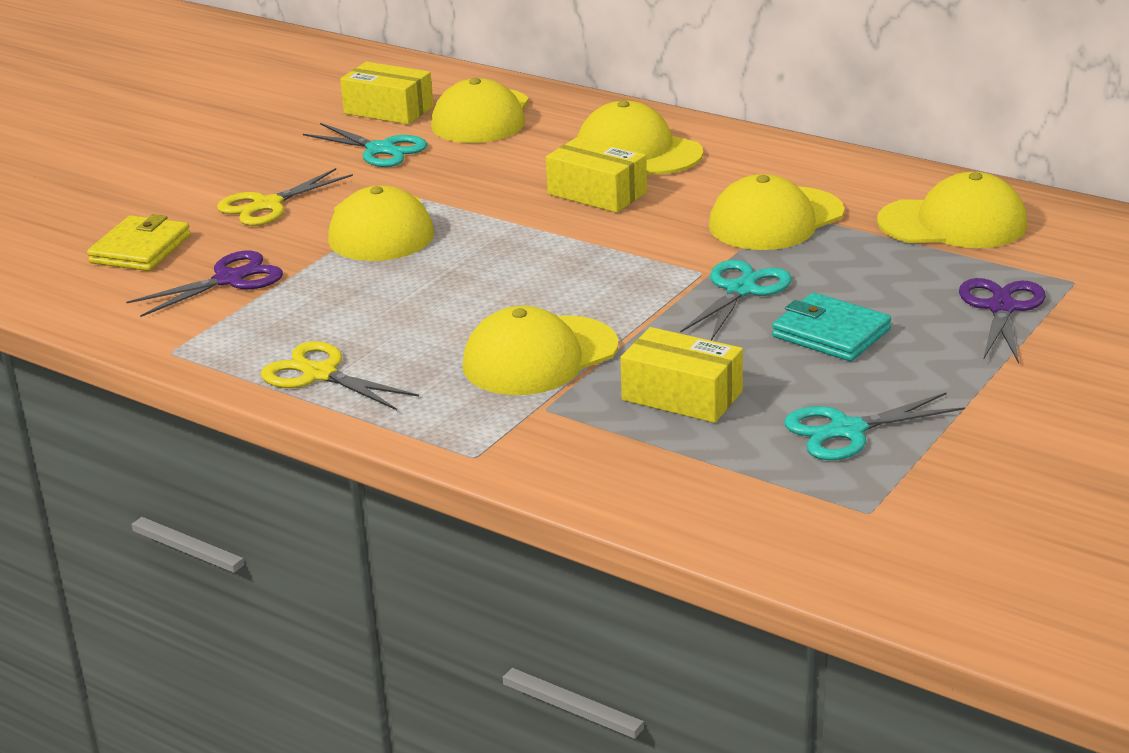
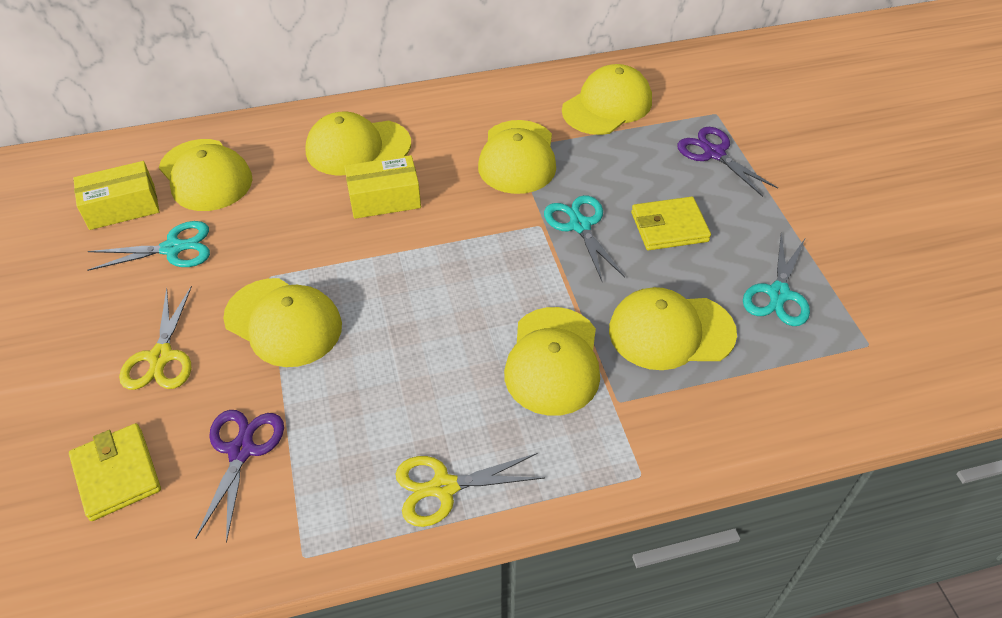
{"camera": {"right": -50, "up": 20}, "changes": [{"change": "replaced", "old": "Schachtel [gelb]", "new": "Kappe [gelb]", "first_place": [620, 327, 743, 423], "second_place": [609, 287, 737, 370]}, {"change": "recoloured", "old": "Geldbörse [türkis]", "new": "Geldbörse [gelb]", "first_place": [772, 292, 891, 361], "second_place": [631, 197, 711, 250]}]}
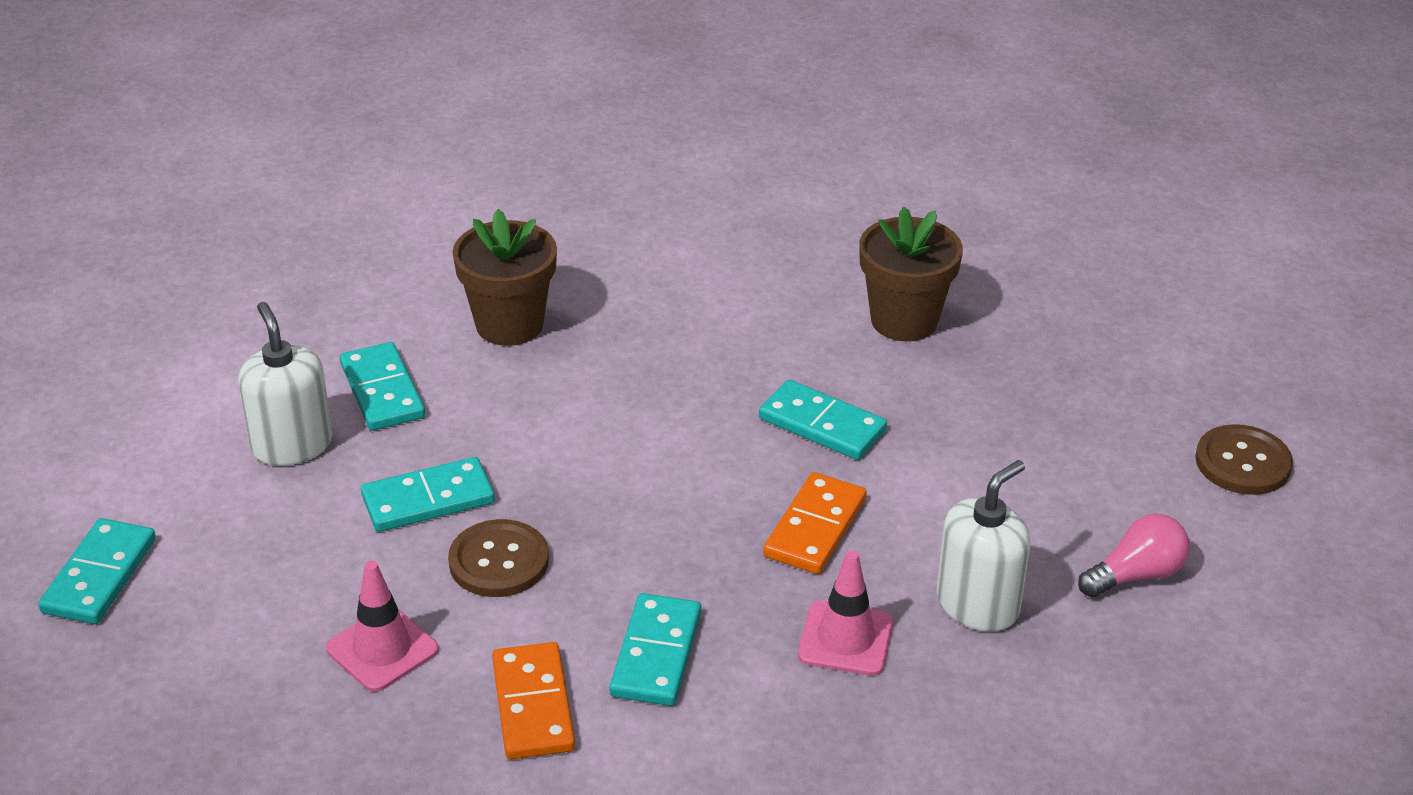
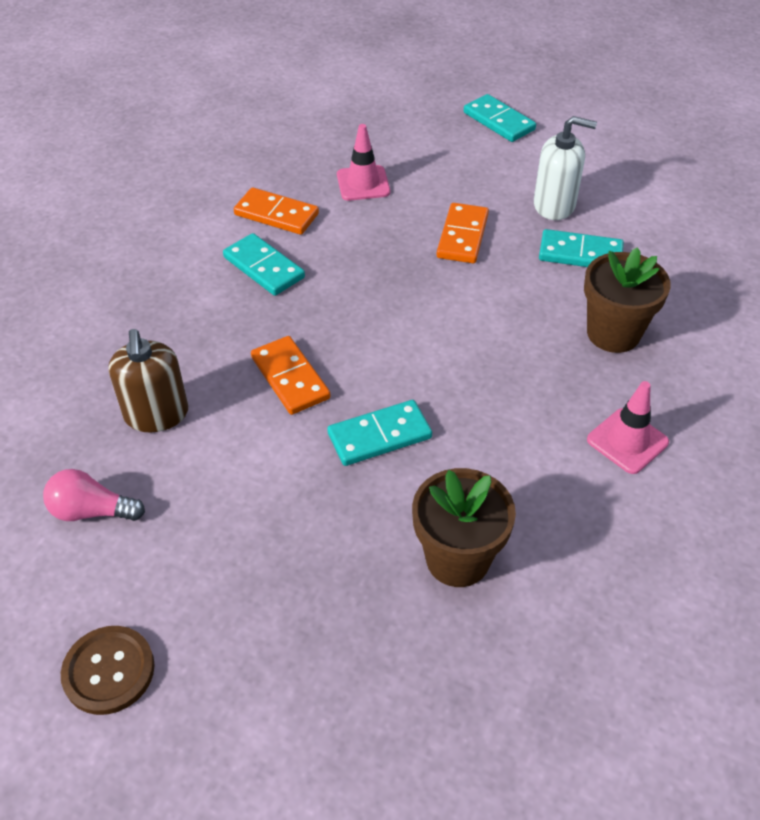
{"camera": {"right": 125, "up": 10}, "changes": [{"change": "recoloured", "old": "Dominostein [türkis]", "new": "Dominostein [orange]", "first_place": [361, 457, 495, 532], "second_place": [436, 203, 489, 263]}, {"change": "removed", "old": "Knopf [braun]", "first_place": [448, 519, 549, 597]}, {"change": "moved", "old": "Leitkegel [rosa]", "first_place": [798, 551, 893, 676], "second_place": [587, 381, 669, 474]}, {"change": "recoloured", "old": "Seifenspender [weiß]", "new": "Seifenspender [braun]", "first_place": [937, 460, 1030, 632], "second_place": [108, 329, 188, 432]}, {"change": "turned", "old": "Glühbirne [rosa]", "first_place": [1078, 514, 1190, 598], "second_place": [43, 469, 145, 521], "degrees": 90}]}
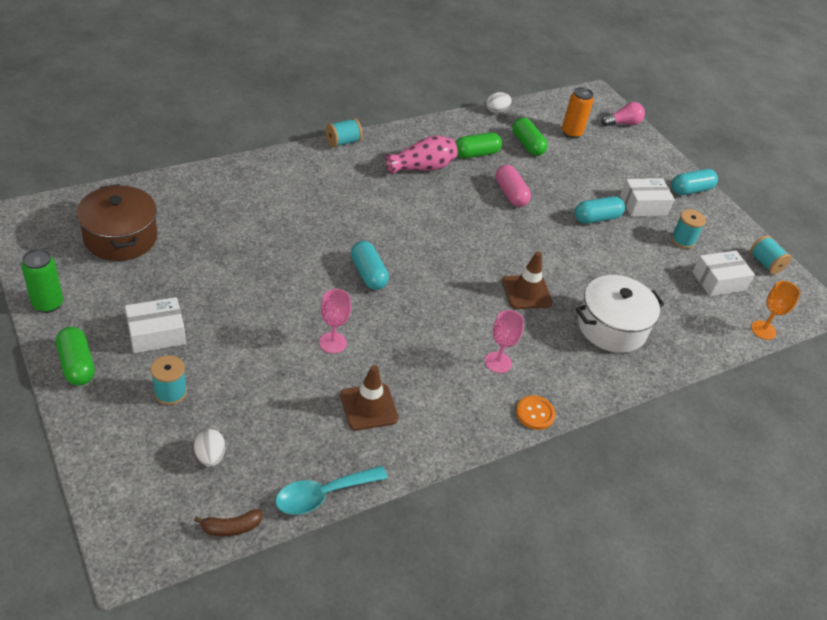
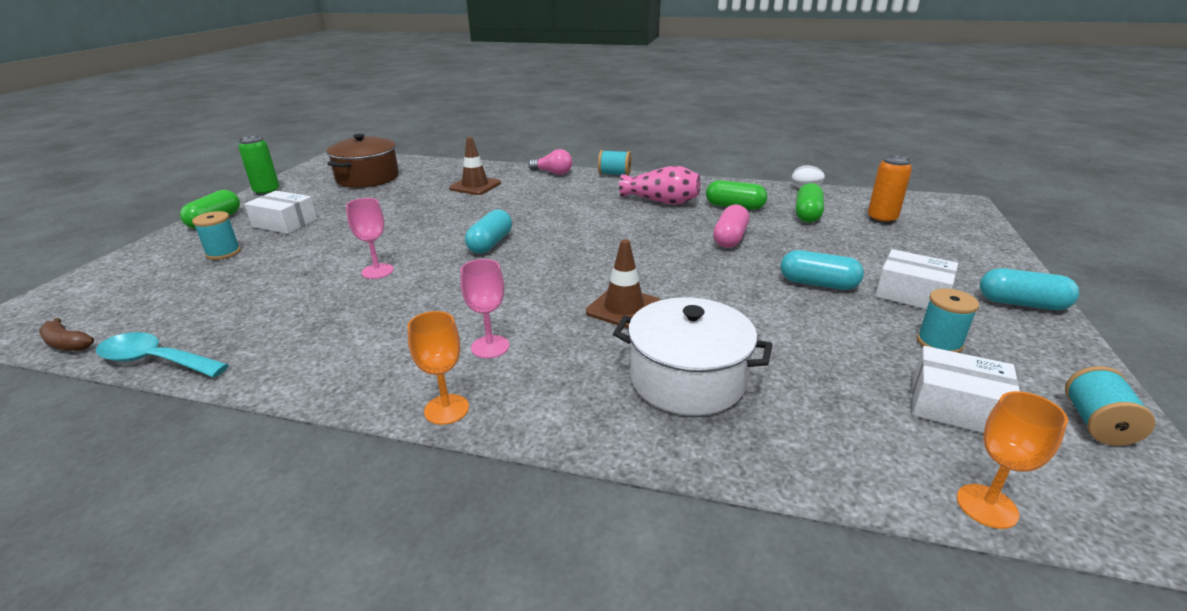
{"camera": {"right": 50, "up": -15}, "changes": [{"change": "removed", "old": "Ei [weiß]", "first_place": [194, 429, 225, 467]}, {"change": "moved", "old": "Leitkegel [braun]", "first_place": [340, 365, 398, 430], "second_place": [449, 137, 501, 195]}, {"change": "replaced", "old": "Knopf [orange]", "new": "Kelch [orange]", "first_place": [516, 396, 556, 430], "second_place": [407, 311, 469, 425]}, {"change": "moved", "old": "Glühbirne [rosa]", "first_place": [602, 102, 645, 126], "second_place": [529, 149, 572, 175]}]}
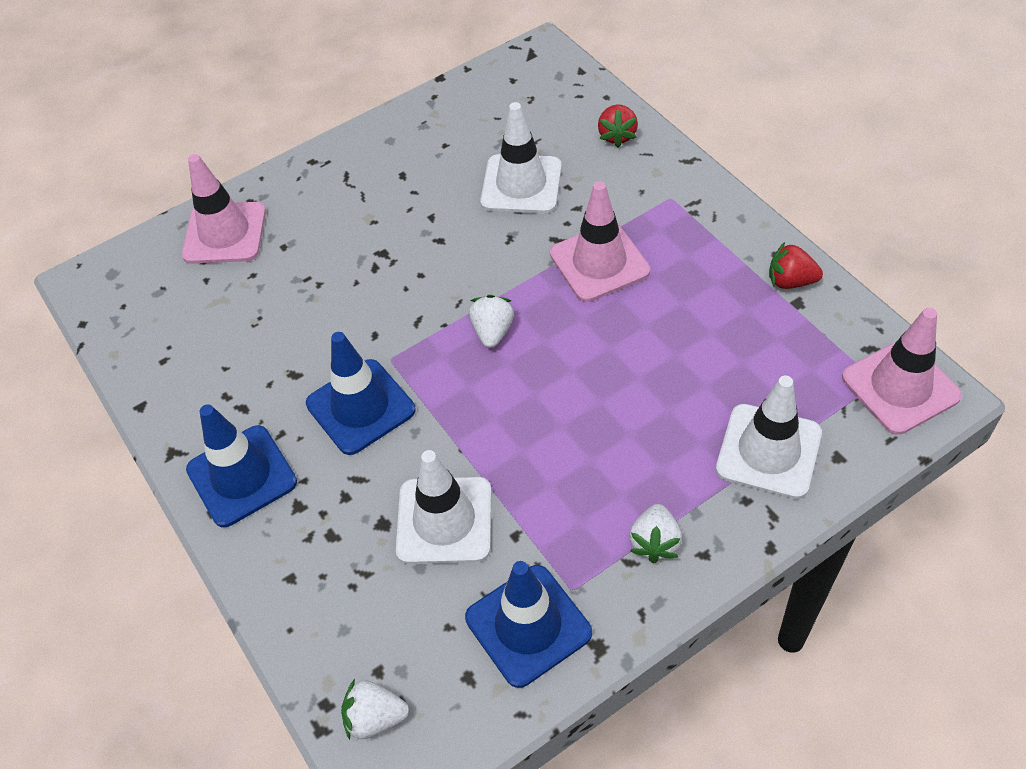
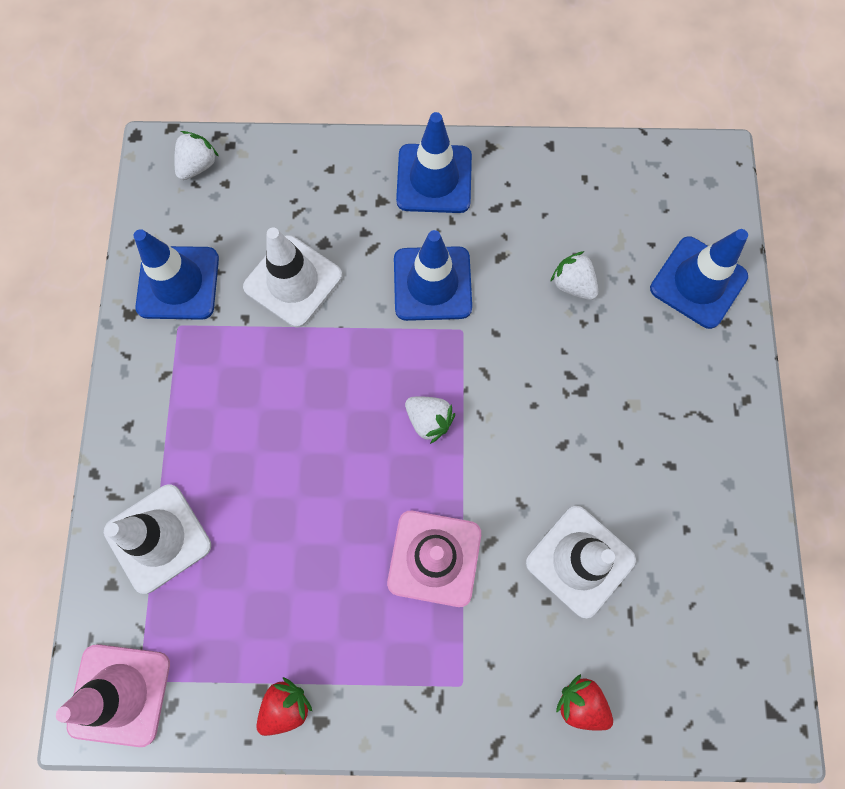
{"camera": {"right": 120, "up": 20}, "changes": [{"change": "recoloured", "old": "Leitkegel [rosa]", "new": "Leitkegel [blau]", "first_place": [182, 154, 266, 264], "second_place": [650, 229, 748, 329]}, {"change": "moved", "old": "Erdbeere [weiß]", "first_place": [629, 504, 682, 563], "second_place": [550, 251, 598, 300]}]}
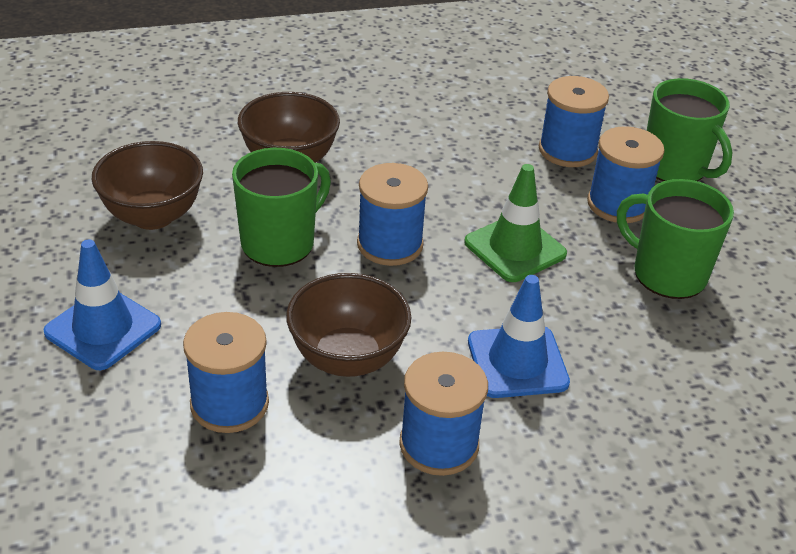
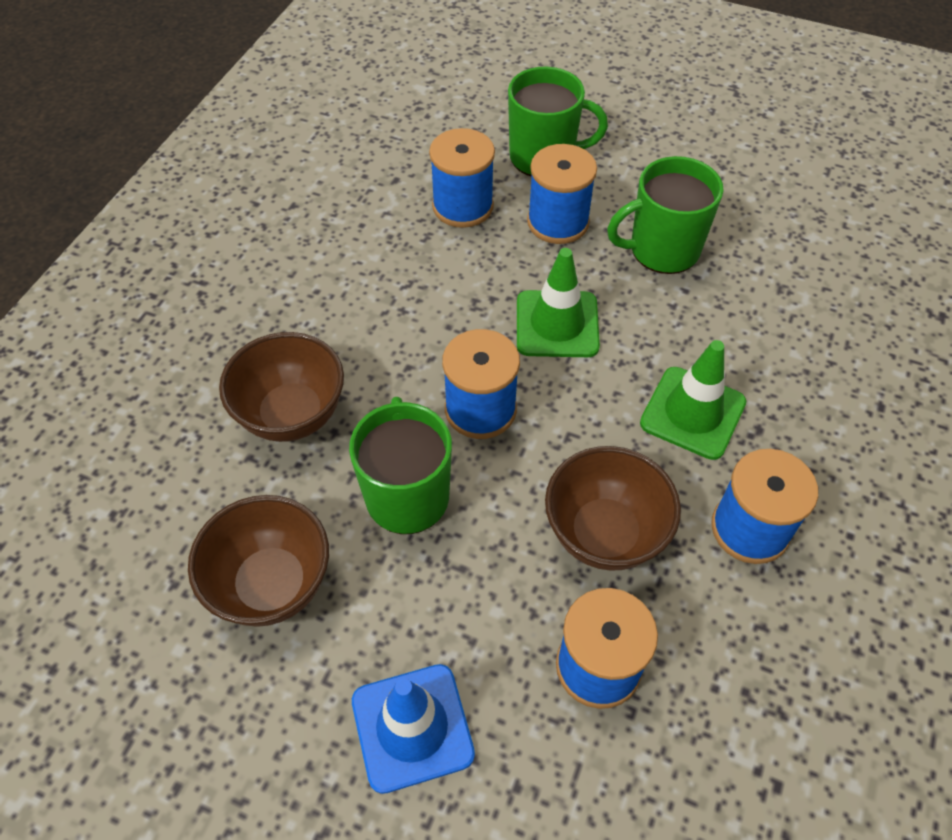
{"camera": {"right": -50, "up": 15}, "changes": [{"change": "recoloured", "old": "Leitkegel [blau]", "new": "Leitkegel [grün]", "first_place": [468, 275, 570, 398], "second_place": [640, 340, 746, 460]}]}
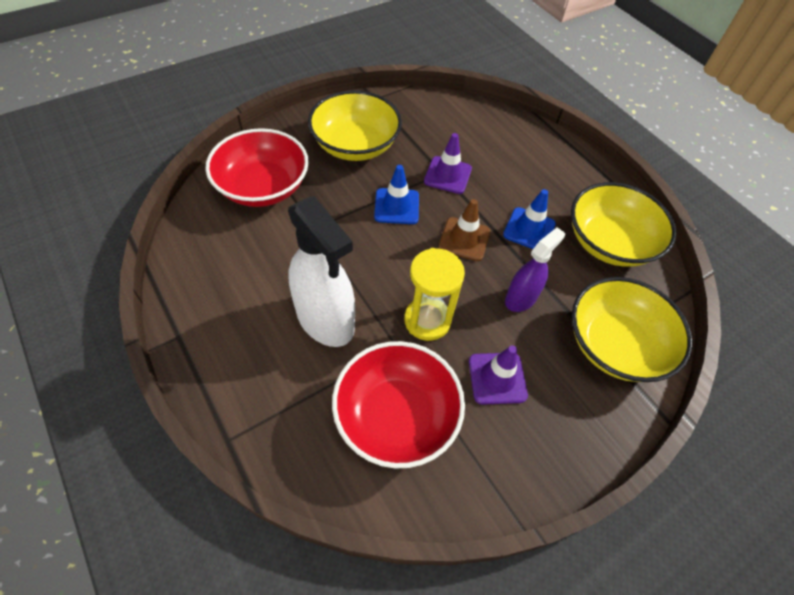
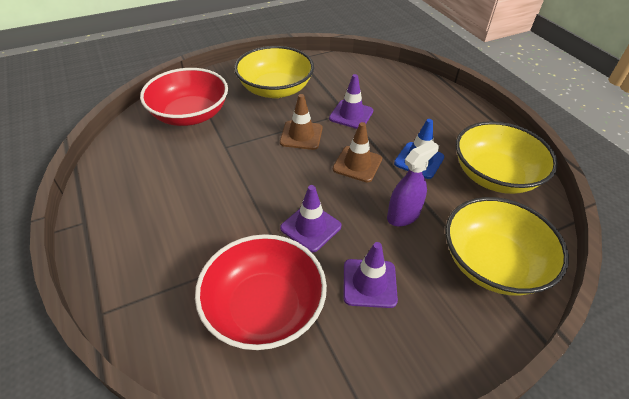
{"camera": {"right": 10, "up": -10}, "changes": [{"change": "removed", "old": "Sprühflasche [weiß]", "first_place": [288, 196, 355, 347]}, {"change": "recoloured", "old": "Leitkegel [blau]", "new": "Leitkegel [braun]", "first_place": [374, 165, 419, 224], "second_place": [280, 94, 323, 150]}, {"change": "replaced", "old": "Sanduhr [gelb]", "new": "Leitkegel [lila]", "first_place": [404, 248, 465, 341], "second_place": [280, 185, 342, 252]}]}
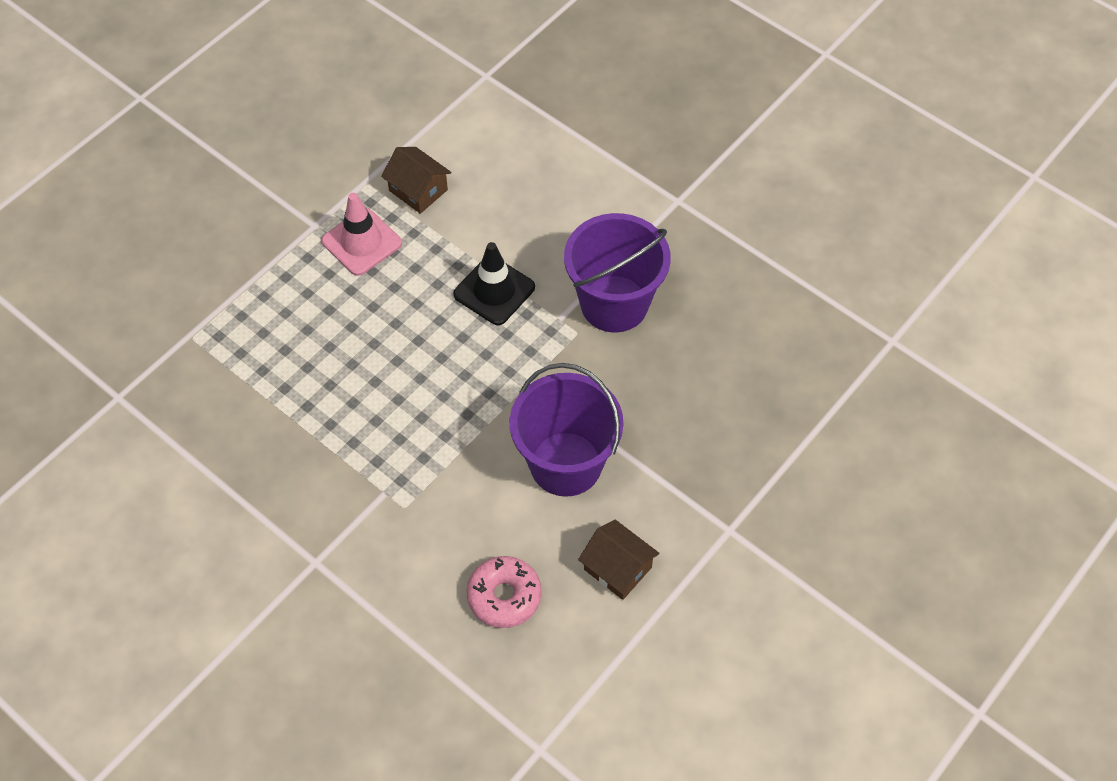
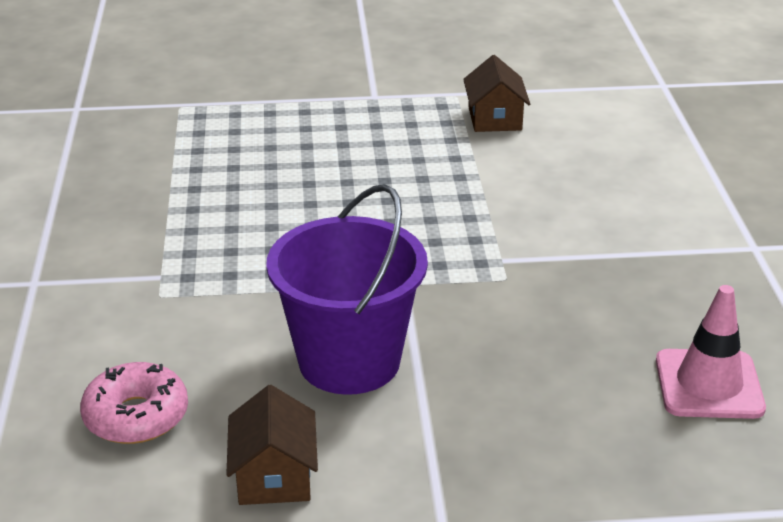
{"camera": {"right": 45, "up": -25}, "changes": [{"change": "moved", "old": "Leitkegel [rosa]", "first_place": [322, 193, 402, 276], "second_place": [656, 285, 766, 419]}, {"change": "removed", "old": "Leitkegel [schwarz]", "first_place": [453, 242, 535, 325]}, {"change": "removed", "old": "Eimer [lila]", "first_place": [564, 213, 671, 333]}]}
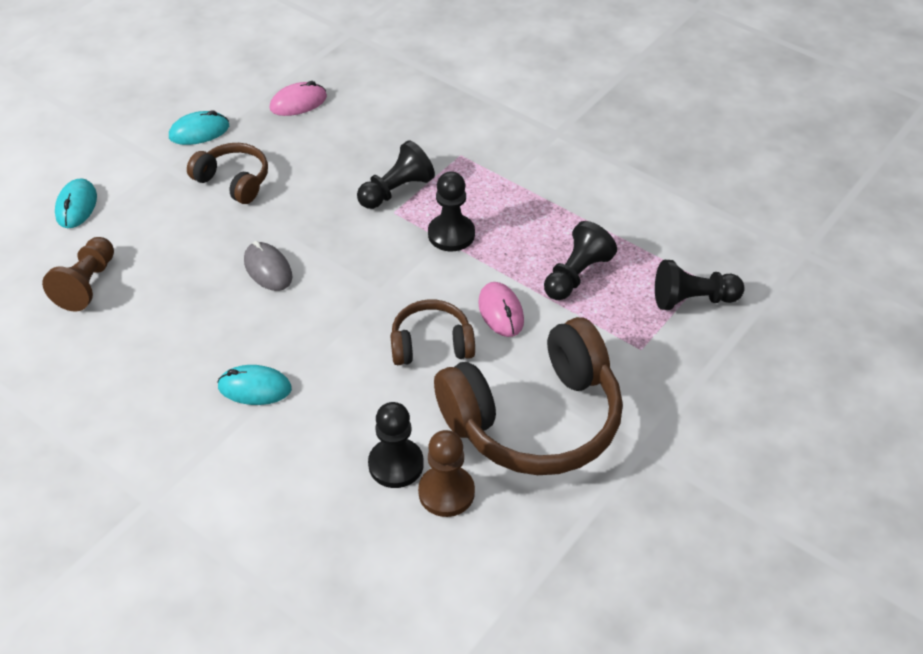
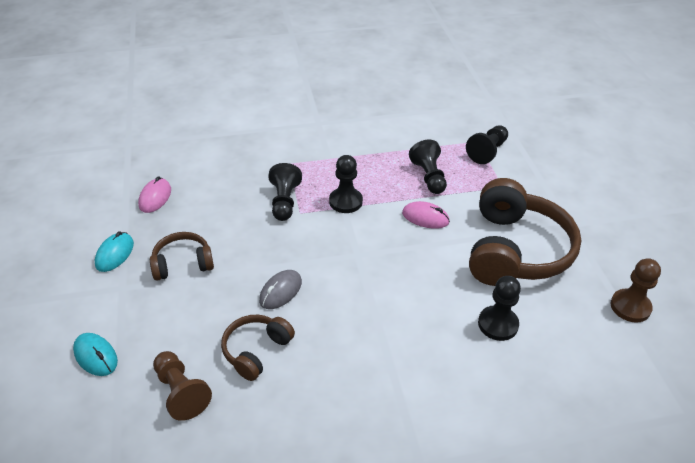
{"camera": {"right": -50, "up": -5}, "changes": [{"change": "removed", "old": "Computermaus [türkis]", "first_place": [217, 365, 292, 405]}, {"change": "turned", "old": "Computermaus [grau]", "first_place": [244, 241, 292, 291], "second_place": [259, 270, 302, 309], "degrees": -60}, {"change": "moved", "old": "Kopfhörer [braun]", "first_place": [391, 300, 475, 365], "second_place": [221, 315, 295, 381]}, {"change": "moved", "old": "Bauer [braun]", "first_place": [418, 430, 475, 517], "second_place": [610, 258, 661, 323]}]}
